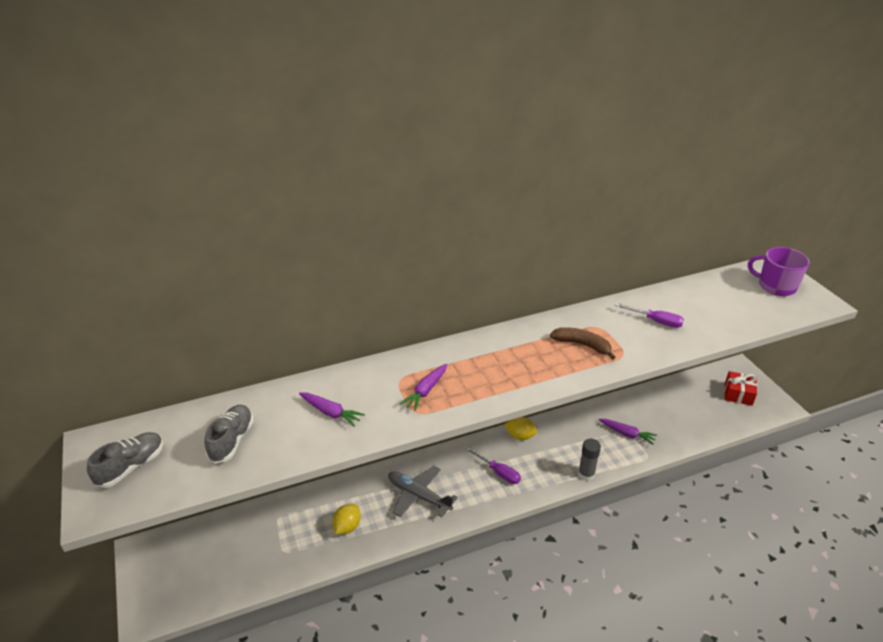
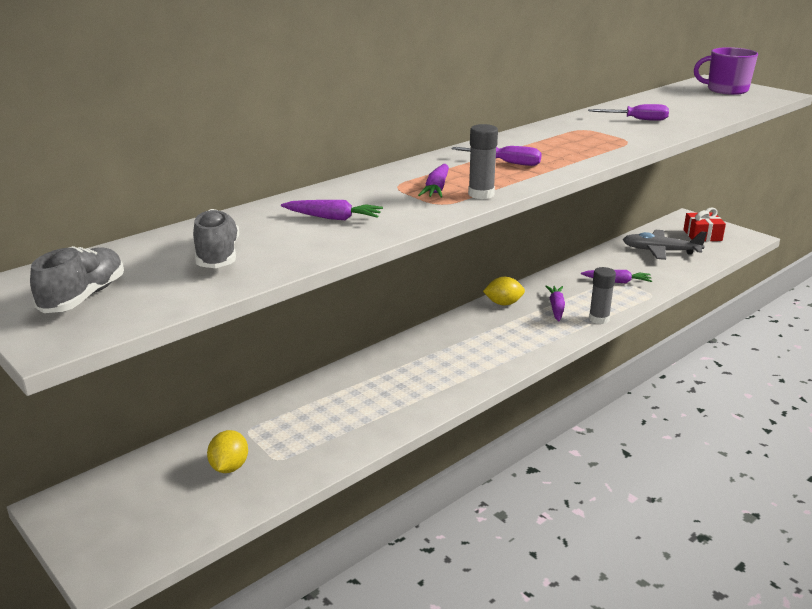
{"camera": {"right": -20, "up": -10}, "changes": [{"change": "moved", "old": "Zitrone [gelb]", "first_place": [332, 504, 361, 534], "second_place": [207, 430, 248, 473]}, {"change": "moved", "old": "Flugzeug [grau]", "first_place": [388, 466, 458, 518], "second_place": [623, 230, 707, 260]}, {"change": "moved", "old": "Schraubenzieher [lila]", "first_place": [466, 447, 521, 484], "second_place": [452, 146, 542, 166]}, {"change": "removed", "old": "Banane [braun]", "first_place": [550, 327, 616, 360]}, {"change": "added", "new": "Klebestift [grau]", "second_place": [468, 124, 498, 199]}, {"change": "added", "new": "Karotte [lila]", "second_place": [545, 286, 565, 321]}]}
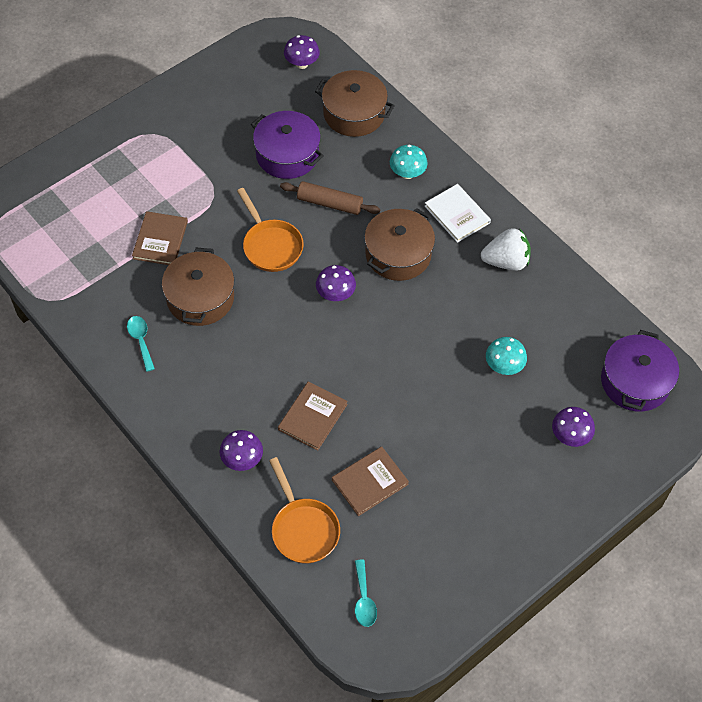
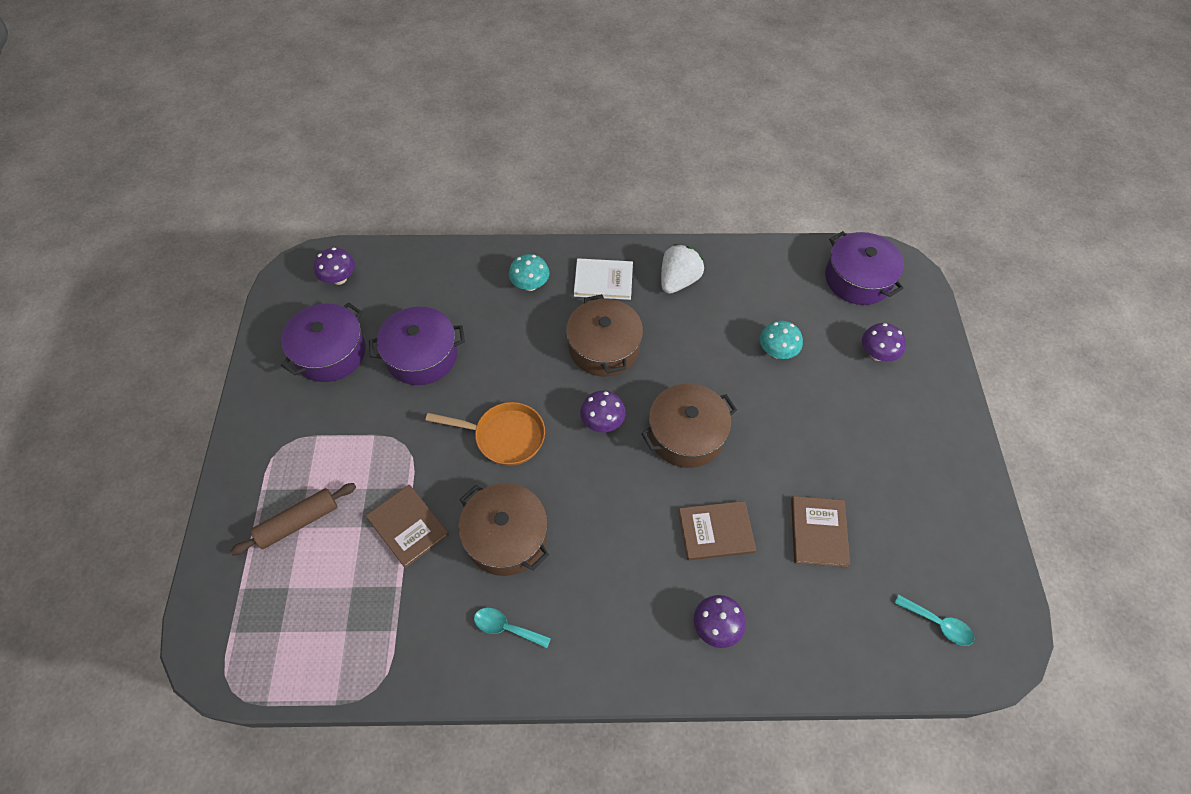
{"camera": {"right": -50, "up": 0}, "changes": [{"change": "removed", "old": "Pfanne [orange]", "first_place": [269, 457, 340, 563]}, {"change": "turned", "old": "Buch [braun]", "first_place": [278, 381, 348, 451], "second_place": [678, 501, 756, 560], "degrees": -75}, {"change": "moved", "old": "Nudelholz [braun]", "first_place": [280, 181, 380, 215], "second_place": [230, 483, 356, 555]}, {"change": "moved", "old": "Kochtopf [braun]", "first_place": [315, 70, 395, 137], "second_place": [641, 384, 737, 468]}, {"change": "added", "new": "Kochtopf [lila]", "second_place": [281, 302, 366, 382]}]}
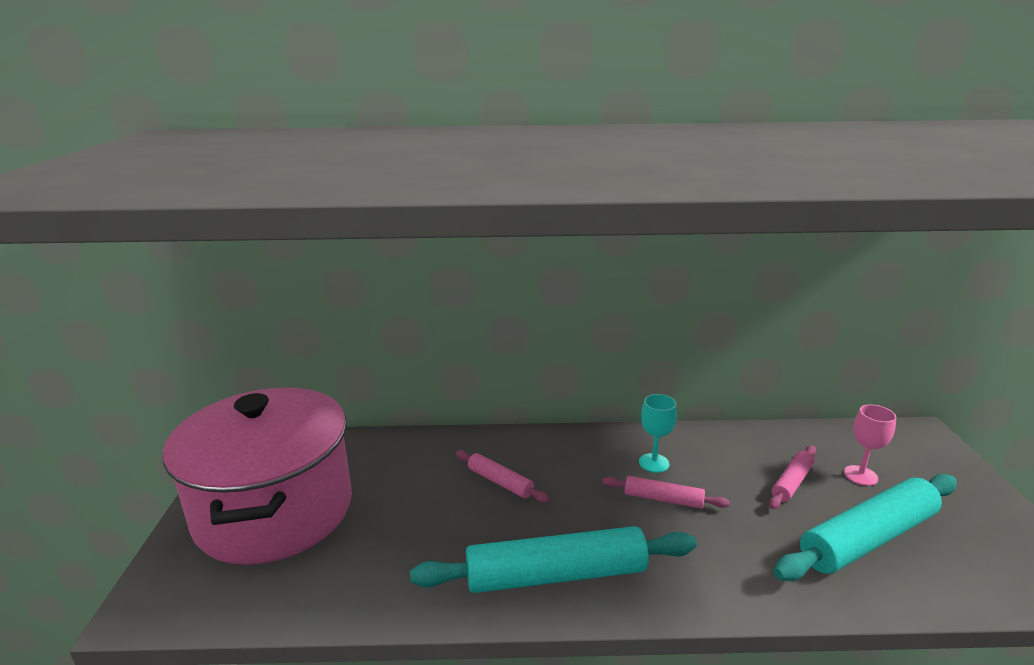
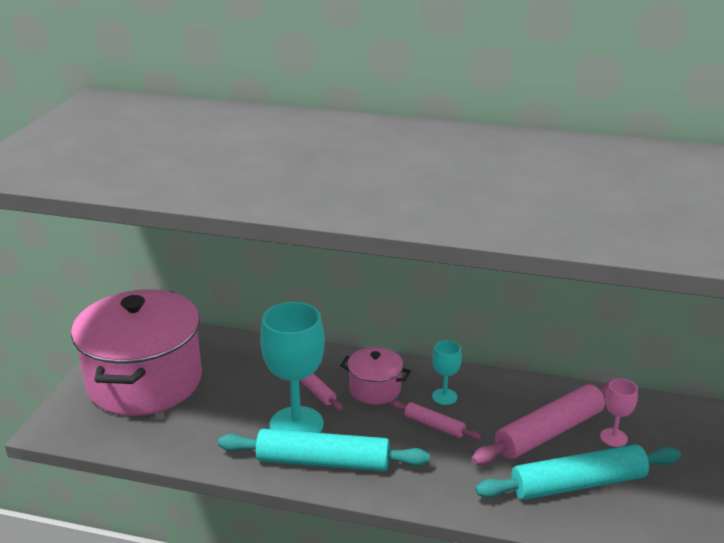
{"camera": {"right": 15, "up": 5}, "changes": [{"change": "resized", "old": "Nudelholz [rosa]", "first_place": [769, 446, 816, 509], "second_place": [471, 380, 612, 465], "factor": 1.99}, {"change": "added", "new": "Kelch [türkis]", "second_place": [260, 302, 325, 433]}, {"change": "added", "new": "Kochtopf [rosa]", "second_place": [340, 347, 411, 405]}]}
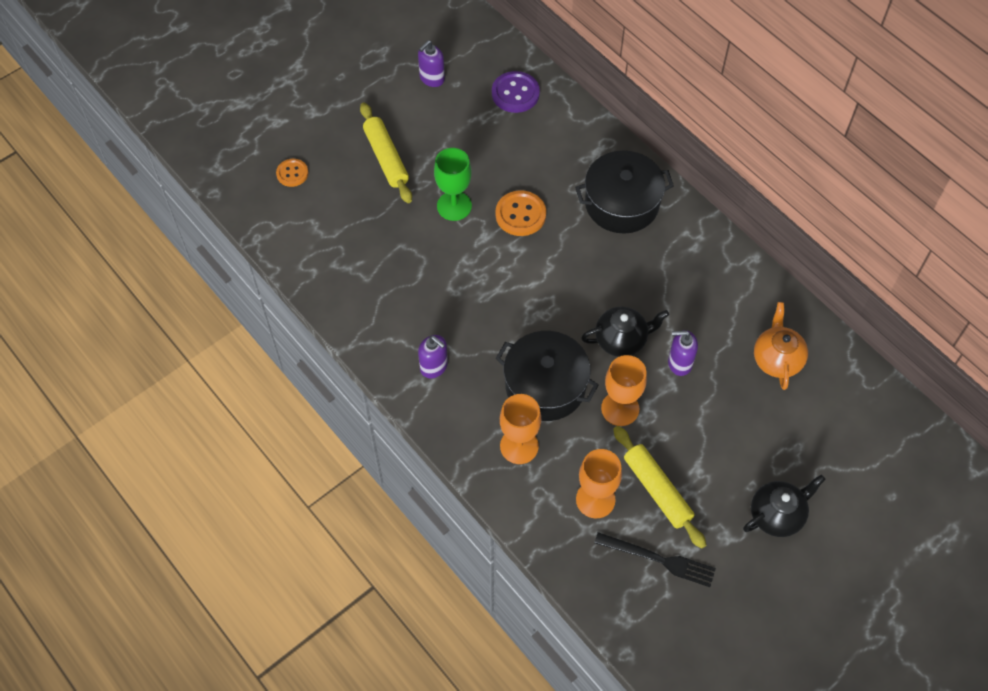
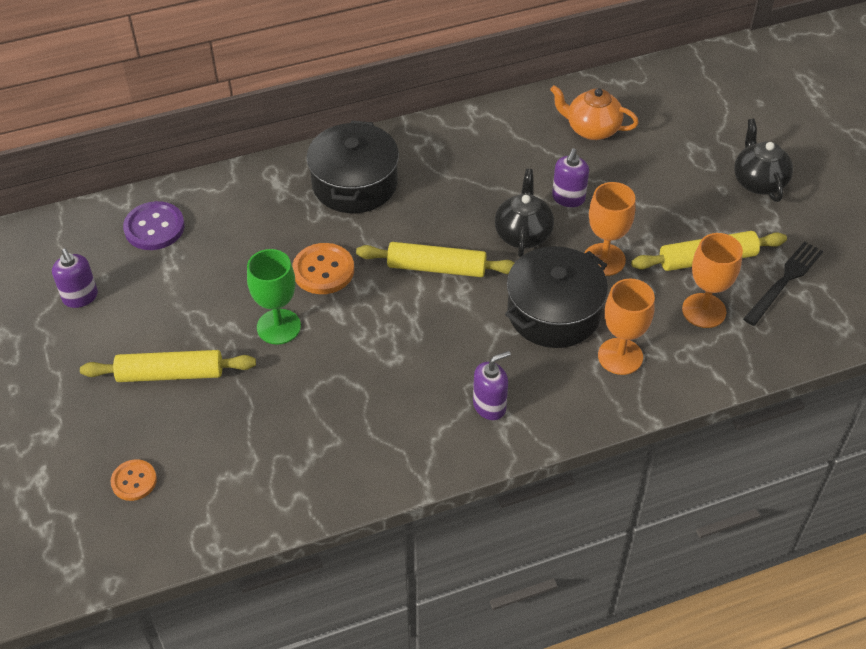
{"camera": {"right": -70, "up": -10}, "changes": [{"change": "added", "new": "Nudelholz [gelb]", "second_place": [356, 242, 515, 277]}]}
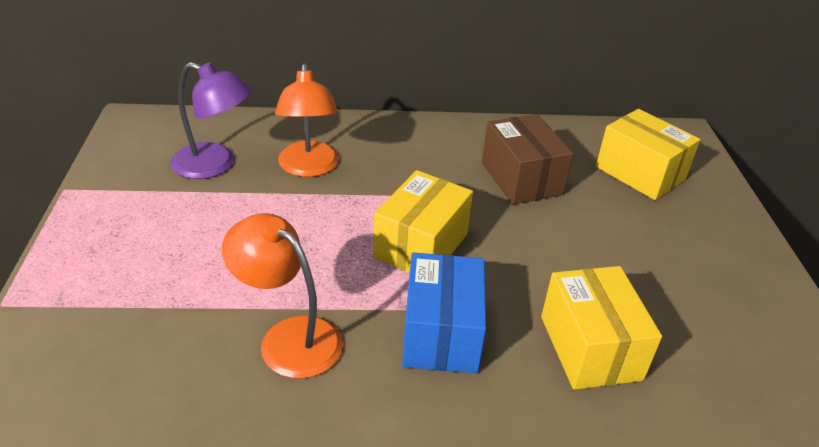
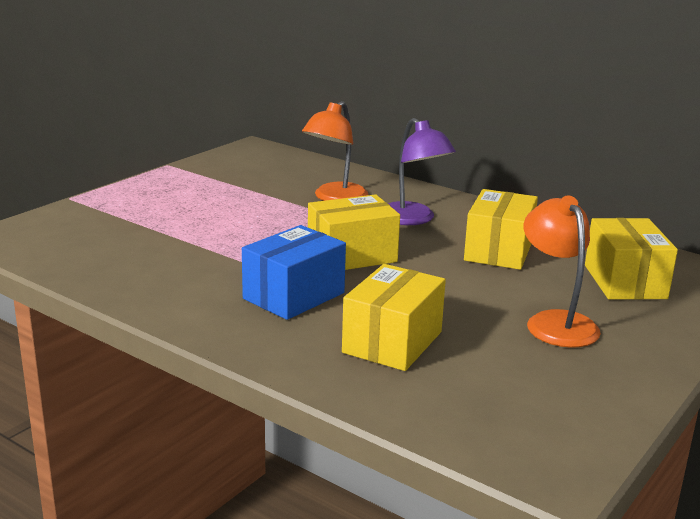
{"camera": {"right": 40, "up": -15}, "changes": [{"change": "moved", "old": "Lampe [lila]", "first_place": [171, 62, 252, 179], "second_place": [388, 118, 456, 225]}, {"change": "moved", "old": "Lampe [orange]", "first_place": [222, 213, 343, 379], "second_place": [524, 195, 601, 348]}, {"change": "recoloured", "old": "Schachtel [braun]", "new": "Schachtel [gelb]", "first_place": [482, 114, 573, 205], "second_place": [464, 189, 538, 270]}]}
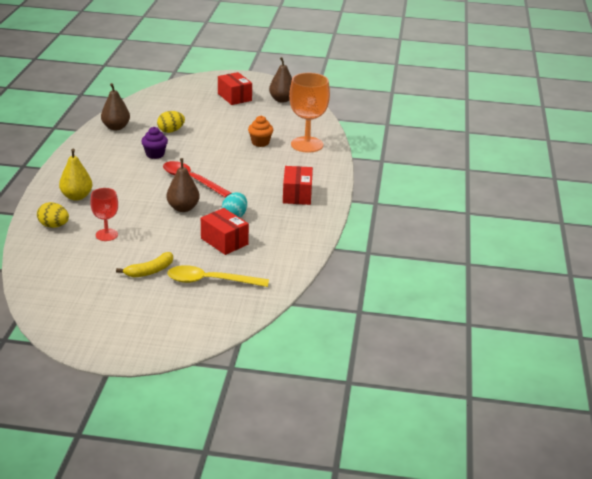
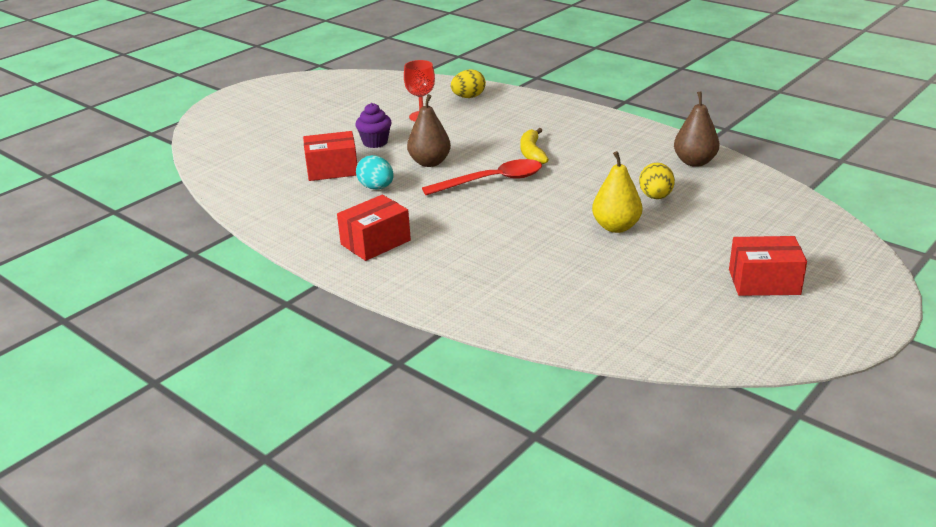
{"camera": {"right": 125, "up": 0}, "changes": [{"change": "moved", "old": "Birne [gelb]", "first_place": [59, 149, 92, 201], "second_place": [592, 151, 642, 233]}, {"change": "moved", "old": "Banane [gelb]", "first_place": [116, 252, 173, 278], "second_place": [520, 128, 549, 164]}, {"change": "moved", "old": "Muffin [lila]", "first_place": [141, 127, 168, 159], "second_place": [355, 103, 392, 148]}, {"change": "removed", "old": "Löffel [gelb]", "first_place": [167, 265, 269, 287]}, {"change": "removed", "old": "Muffin [orange]", "first_place": [248, 116, 273, 147]}, {"change": "removed", "old": "Birne [braun]", "first_place": [269, 57, 292, 103]}, {"change": "turned", "old": "Schachtel [rot]", "first_place": [283, 166, 313, 205], "second_place": [337, 195, 411, 261], "degrees": -75}, {"change": "removed", "old": "Kelch [orange]", "first_place": [289, 73, 330, 152]}]}
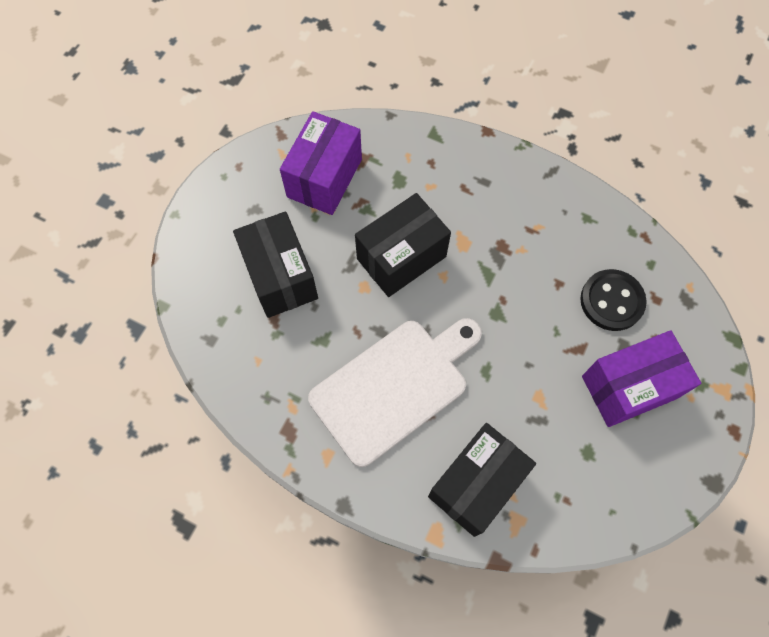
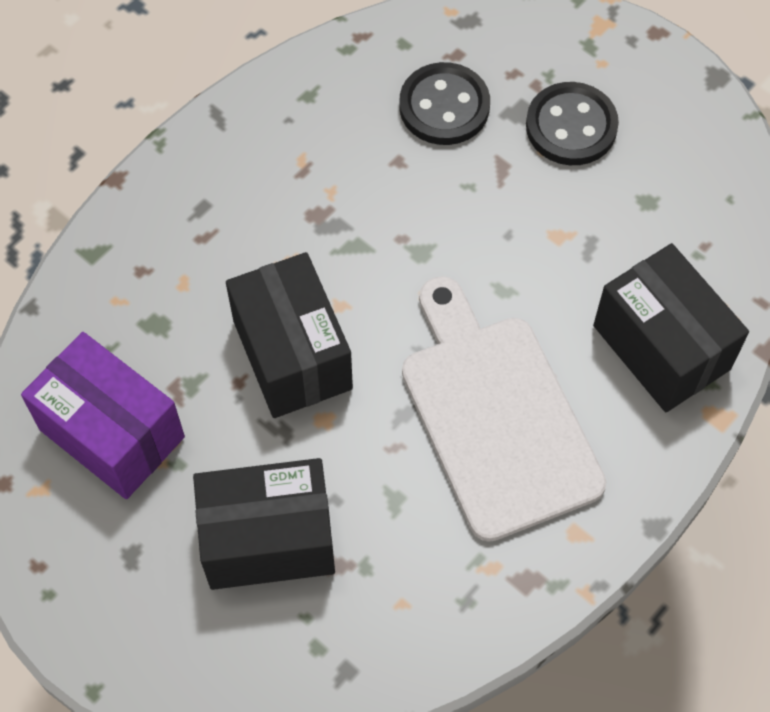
{"camera": {"right": -75, "up": -5}, "changes": [{"change": "replaced", "old": "Schachtel [lila]", "new": "Knopf [schwarz]", "first_place": [582, 330, 701, 427], "second_place": [526, 82, 619, 165]}]}
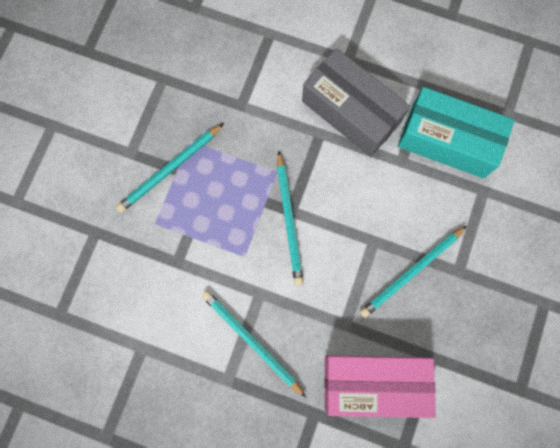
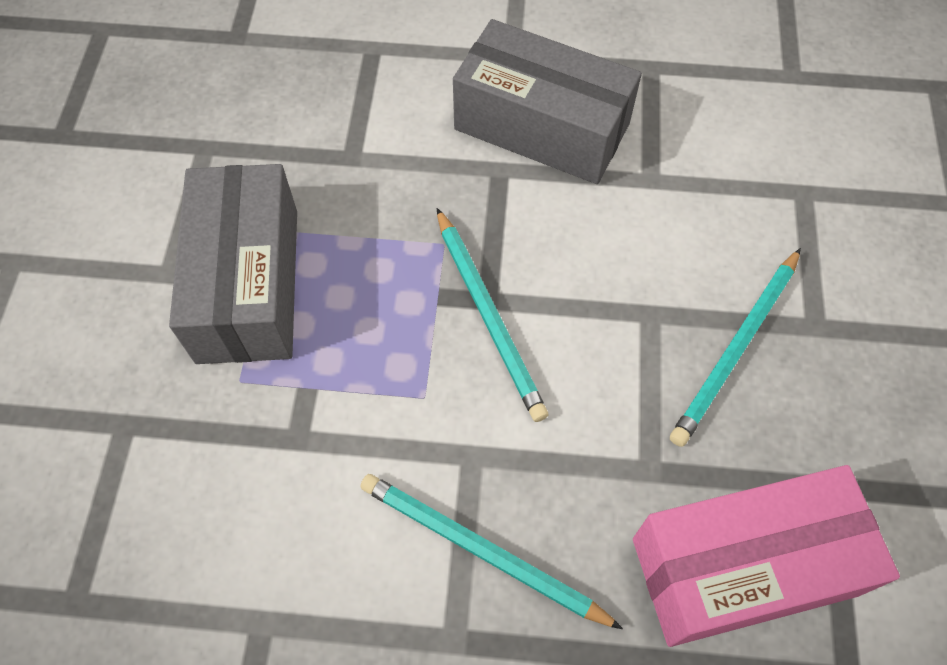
{"camera": {"right": -15, "up": -15}, "changes": [{"change": "replaced", "old": "Bleistift [türkis]", "new": "Schachtel [grau]", "first_place": [116, 123, 224, 213], "second_place": [169, 164, 297, 364]}, {"change": "removed", "old": "Schachtel [türkis]", "first_place": [398, 87, 515, 179]}]}
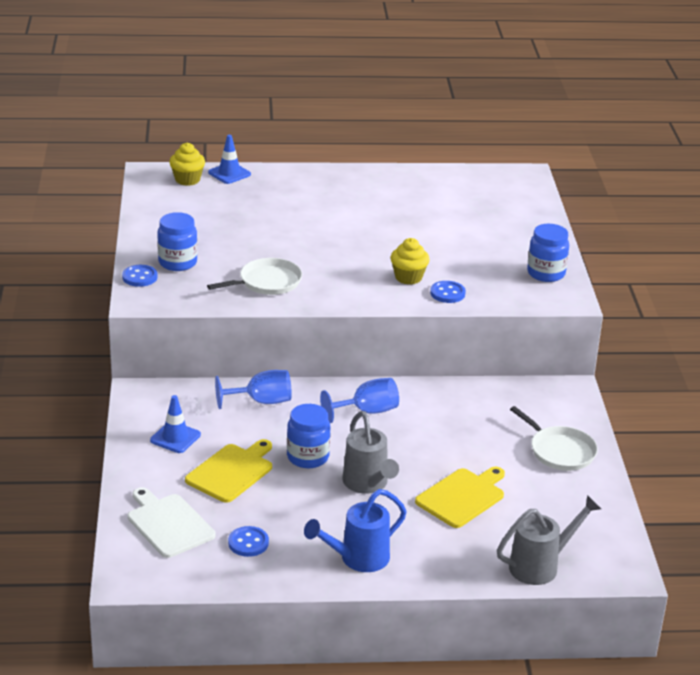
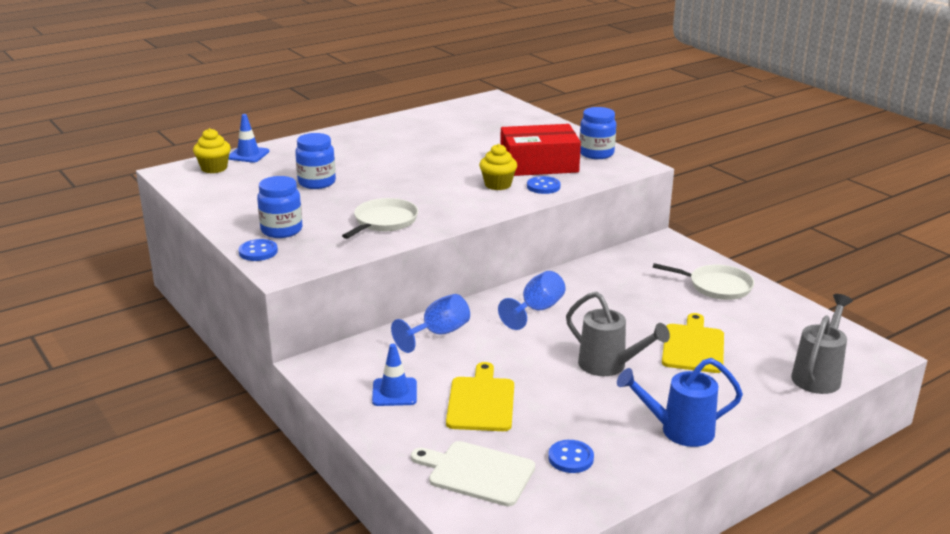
{"camera": {"right": -30, "up": -5}, "changes": [{"change": "moved", "old": "Einmachglas [blau]", "first_place": [287, 404, 330, 468], "second_place": [295, 133, 336, 189]}, {"change": "turned", "old": "Gießkanne [blau]", "first_place": [304, 489, 407, 572], "second_place": [617, 358, 743, 447], "degrees": 60}, {"change": "added", "new": "Schachtel [rot]", "second_place": [500, 124, 581, 176]}]}
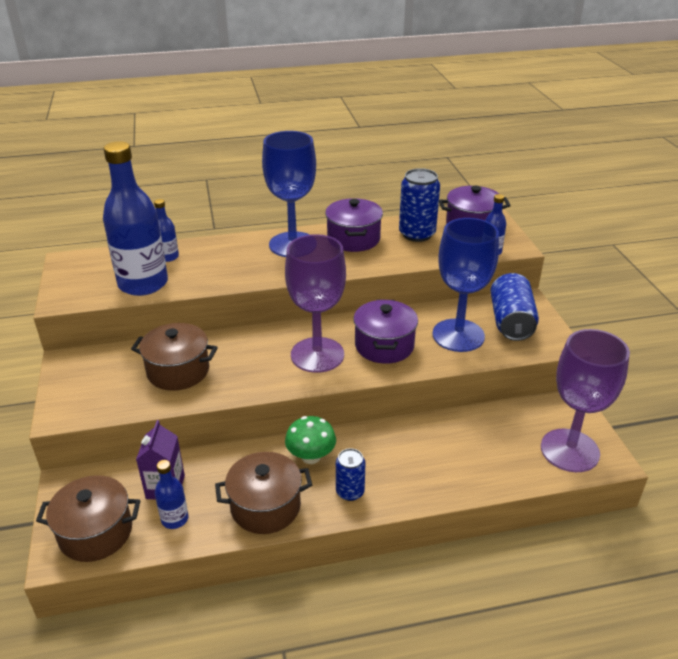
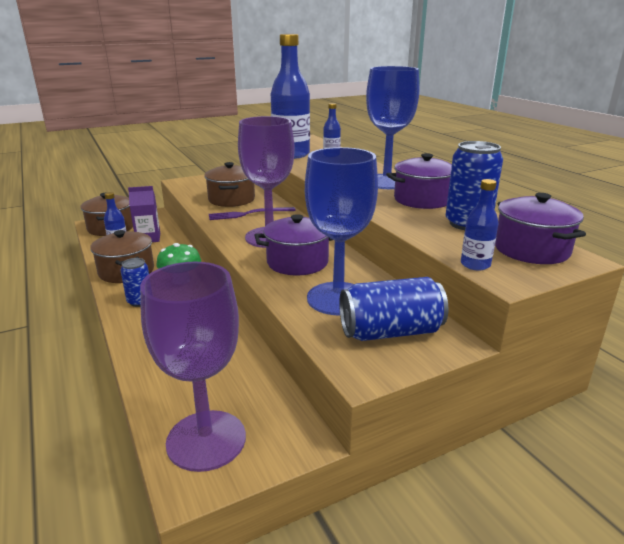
{"camera": {"right": 75, "up": -10}, "changes": [{"change": "added", "new": "Gabel [lila]", "second_place": [209, 207, 296, 220]}]}
